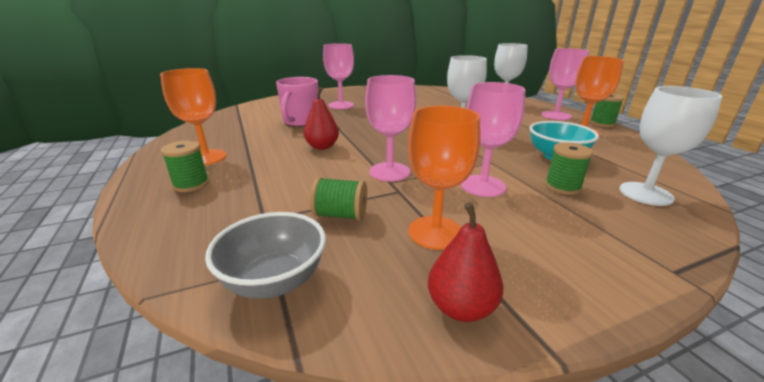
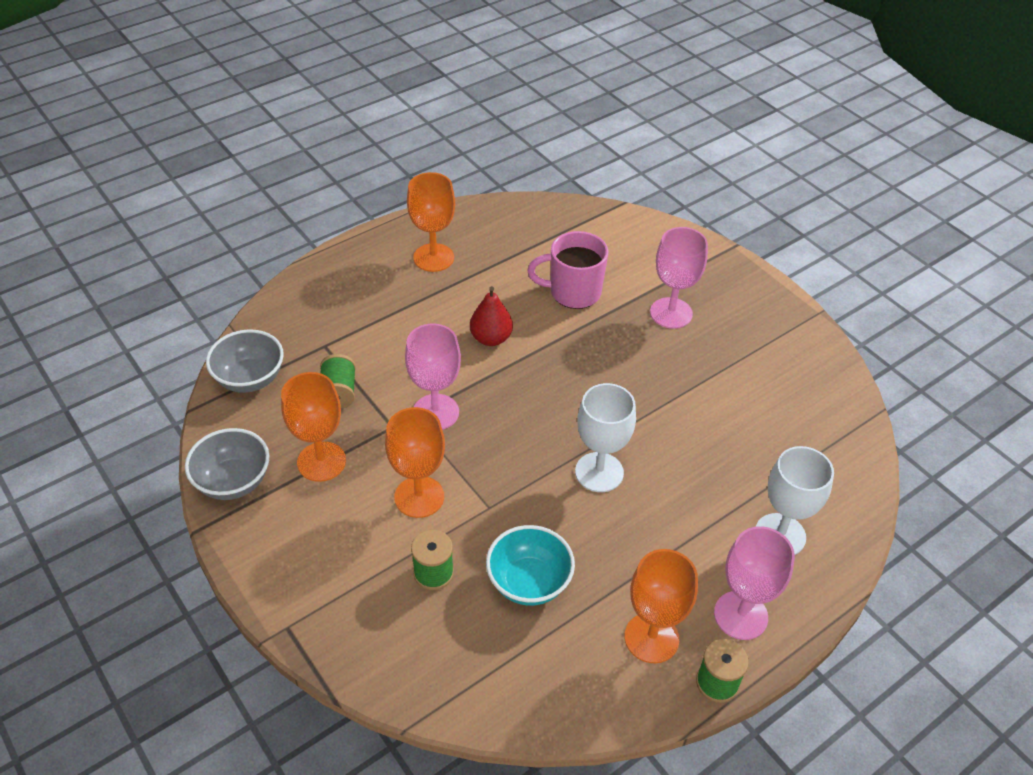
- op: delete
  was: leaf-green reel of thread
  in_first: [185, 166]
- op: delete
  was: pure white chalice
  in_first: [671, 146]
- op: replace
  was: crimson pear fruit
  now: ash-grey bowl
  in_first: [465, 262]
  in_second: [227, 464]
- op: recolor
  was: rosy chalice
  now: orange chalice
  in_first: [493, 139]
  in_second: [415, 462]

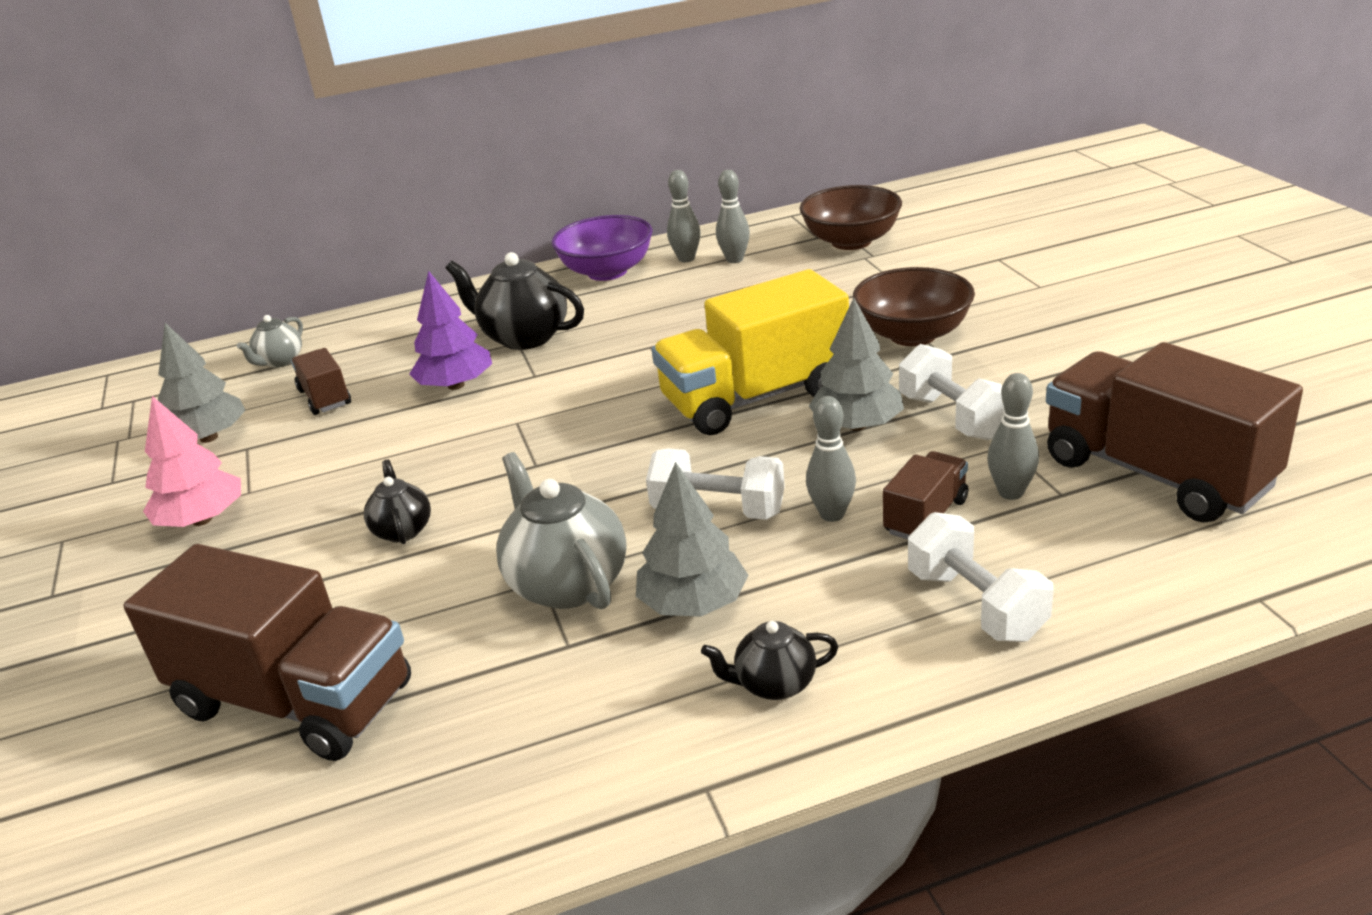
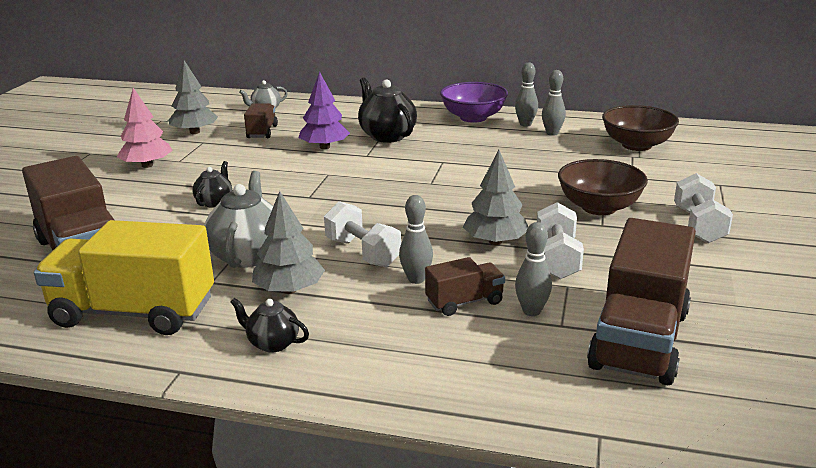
- op: move
  was: yellow truck
  in_first: [750, 352]
  in_second: [124, 277]
- op: move
  was: pure white hand weight
  in_first: [981, 577]
  in_second: [703, 208]
- op: rotate
  was: russet truck
  in_first: [1174, 432]
  in_second: [641, 301]
  clockwise: -150

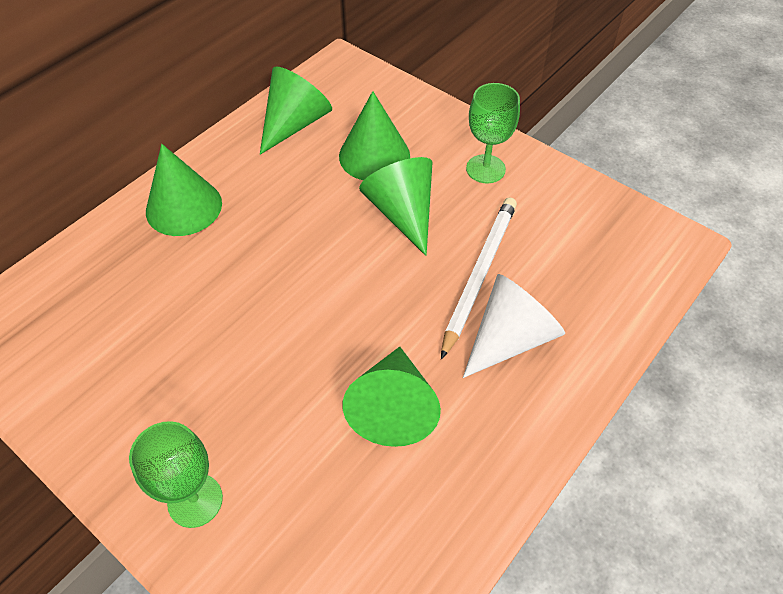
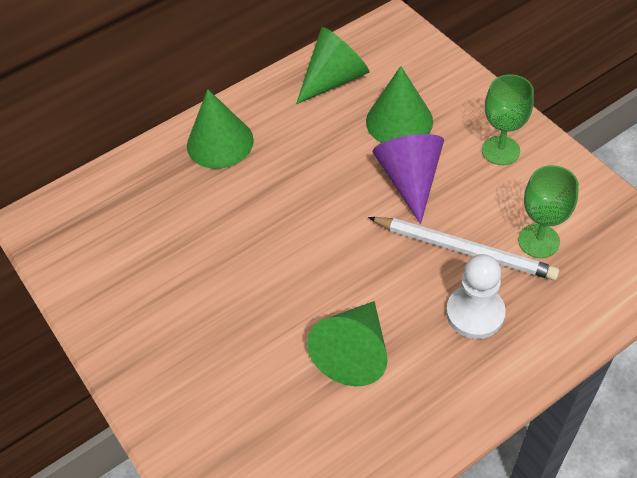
- op: move
  was: leaf-green chalice
  in_first: [176, 474]
  in_second: [548, 211]
- op: replace
  was: pure white solid cone
  now: pure white chess pawn
  in_first: [514, 326]
  in_second: [476, 296]
- op: recolor
  was: leaf-green solid cone
  now: purple solid cone
  in_first: [395, 206]
  in_second: [408, 179]
- op: rotate
  was: pure white pencil
  in_first: [479, 278]
  in_second: [464, 248]
  clockwise: 75

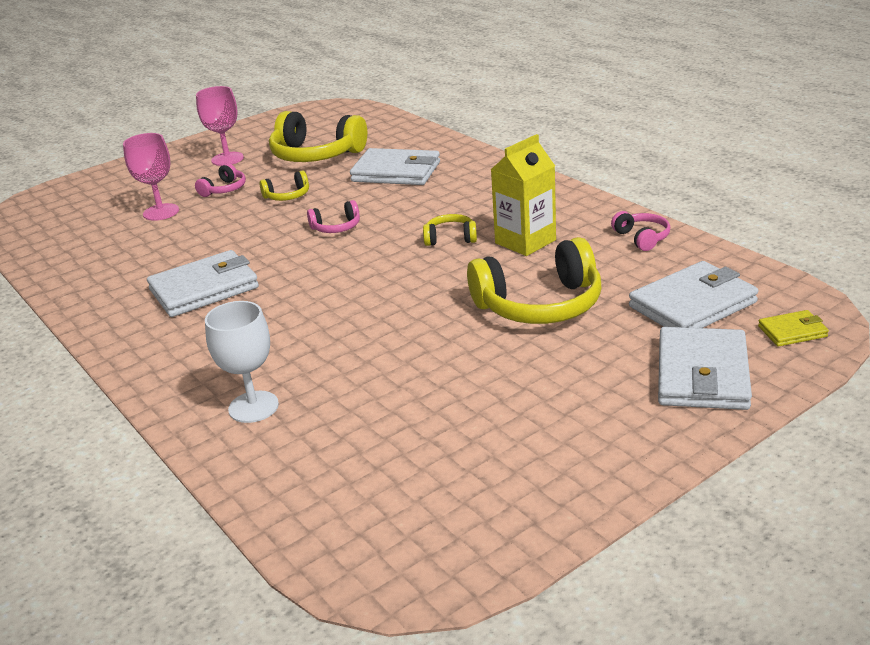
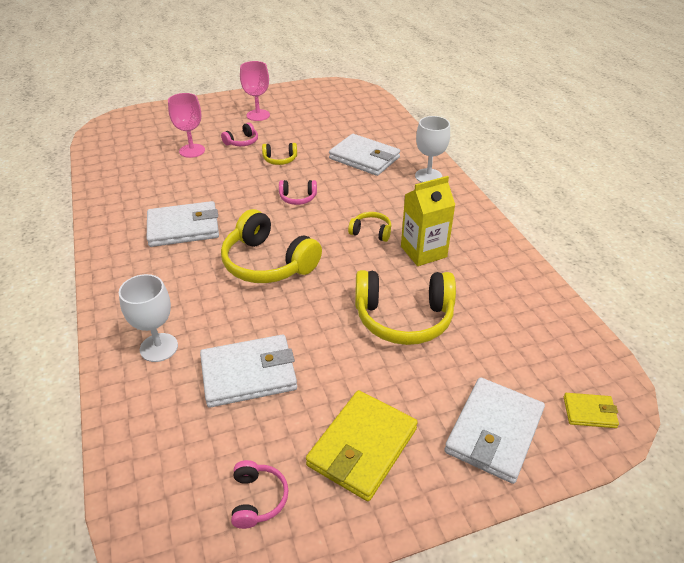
- op: insert
  now: yellow card wallet
  in_second: [362, 445]
- op: insert
  now: pure white chalice
  in_second: [432, 149]
- op: move
  was: yellow headset
  in_first: [318, 136]
  in_second: [271, 246]
- op: move
  was: rosy headset
  in_first: [640, 231]
  in_second: [260, 494]
- op: move
  was: pure white card wallet
  in_first: [693, 294]
  in_second: [248, 371]

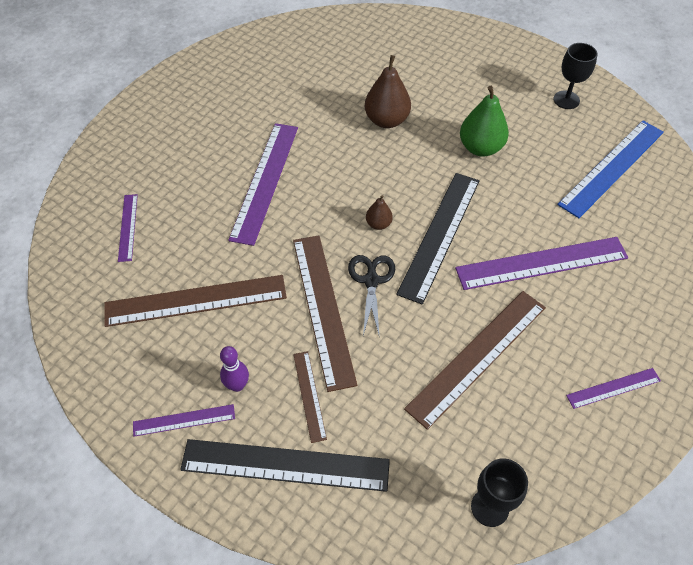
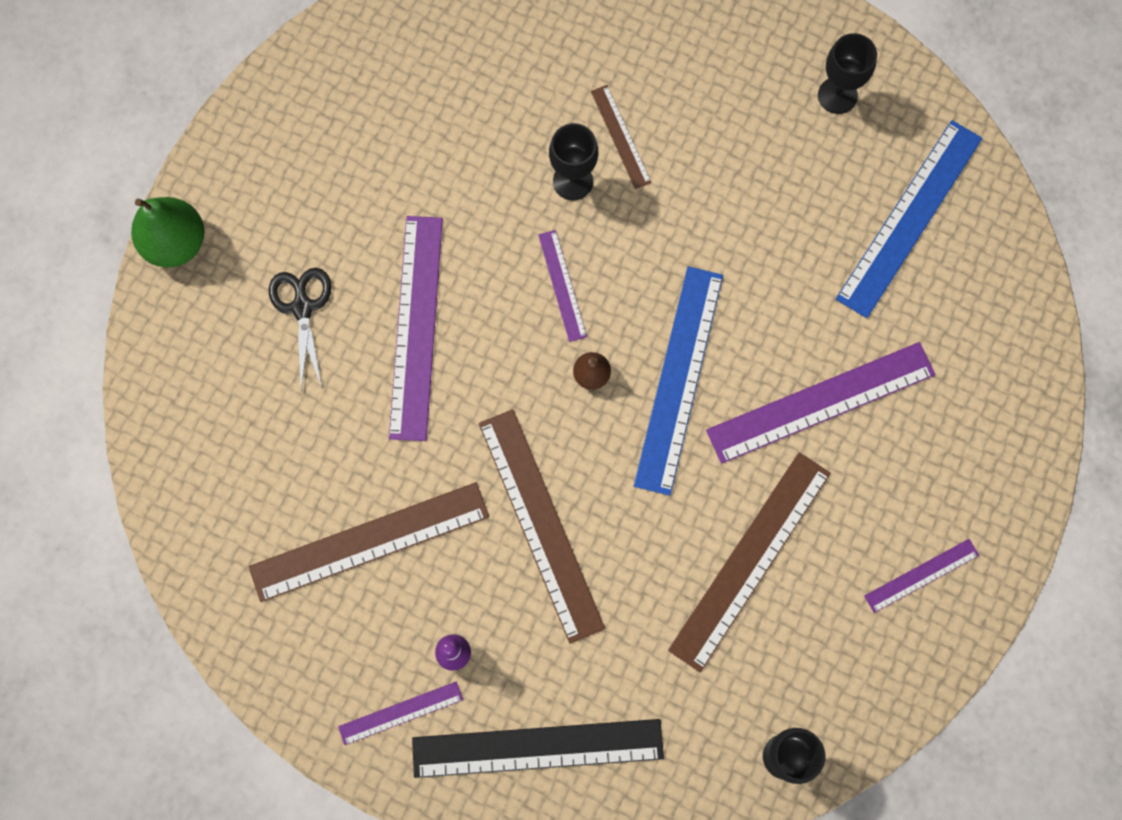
- op: move
  was: purple straightedge
  in_first: [128, 228]
  in_second: [562, 286]
- op: move
  was: russet straightedge
  in_first: [310, 397]
  in_second: [621, 137]
- op: move
  was: ebony shears
  in_first: [371, 295]
  in_second: [300, 329]
- op: move
  was: leaf-green pear fruit
  in_first: [484, 121]
  in_second: [167, 232]
- op: replace
  was: russet pear fruit
  now: ebony chalice
  in_first: [388, 91]
  in_second: [573, 161]
- op: recolor
  was: ebony straightedge
  now: cobalt straightedge
  in_first: [437, 239]
  in_second: [678, 381]

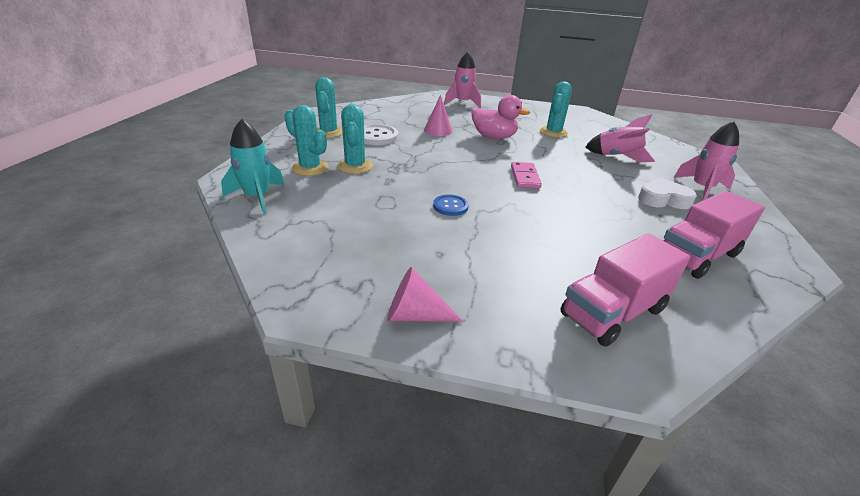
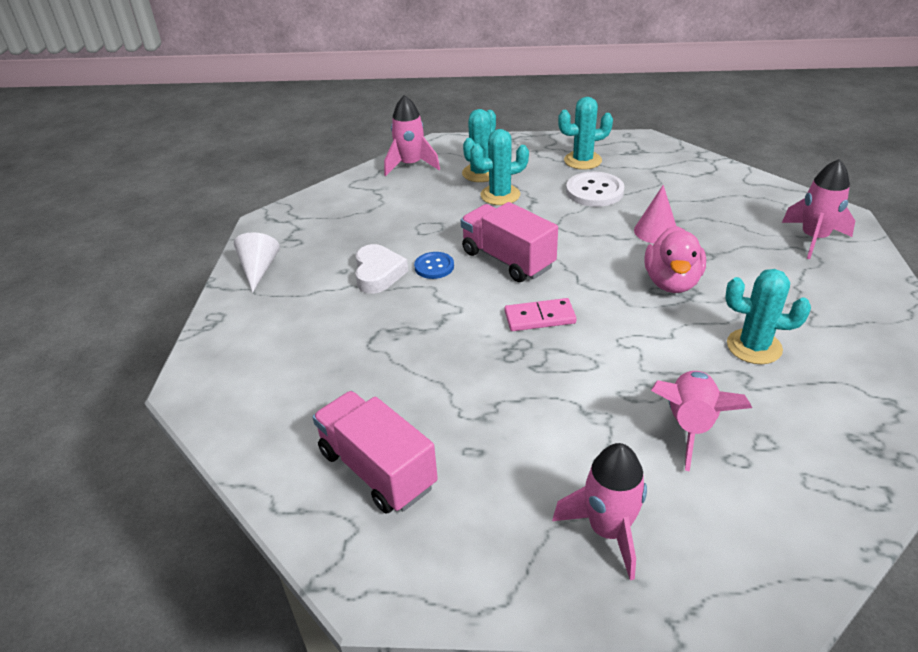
- op: move
  was: rosy truck
  in_first: [625, 290]
  in_second: [509, 242]
- op: move
  was: pure white love heart
  in_first: [667, 193]
  in_second: [381, 269]
- op: recolor
  was: turquoise toy rocket
  now: rosy toy rocket
  in_first: [253, 166]
  in_second: [412, 135]
- op: recolor
  was: rosy solid cone
  now: pure white solid cone
  in_first: [425, 294]
  in_second: [257, 262]

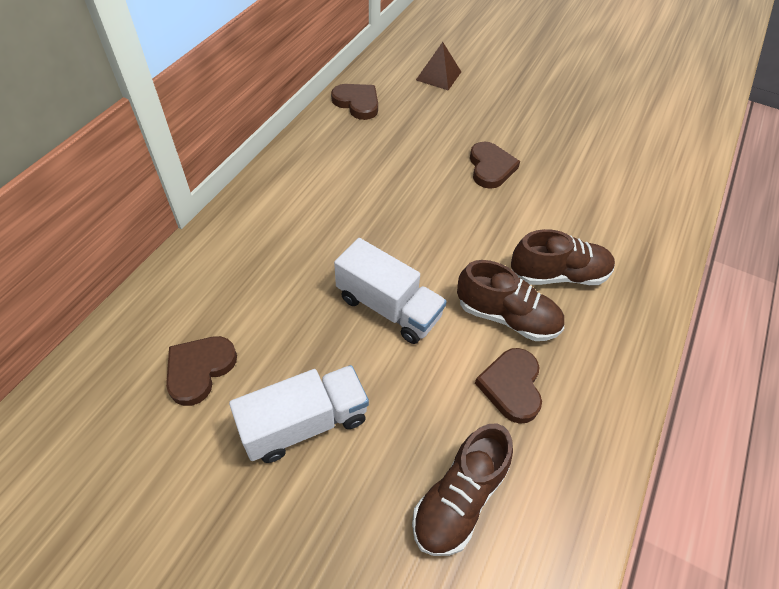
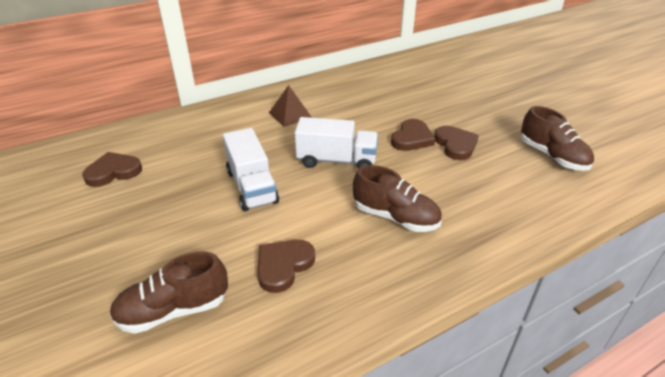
- op: move
  was: pure white truck
  in_first: [299, 414]
  in_second: [336, 143]
- op: move
  was: russet love heart
  in_first: [354, 102]
  in_second: [456, 143]
- op: move
  was: russet pyramid shape
  in_first: [438, 66]
  in_second: [290, 106]
- op: move
  was: russet shoe
  in_first: [510, 300]
  in_second: [557, 138]

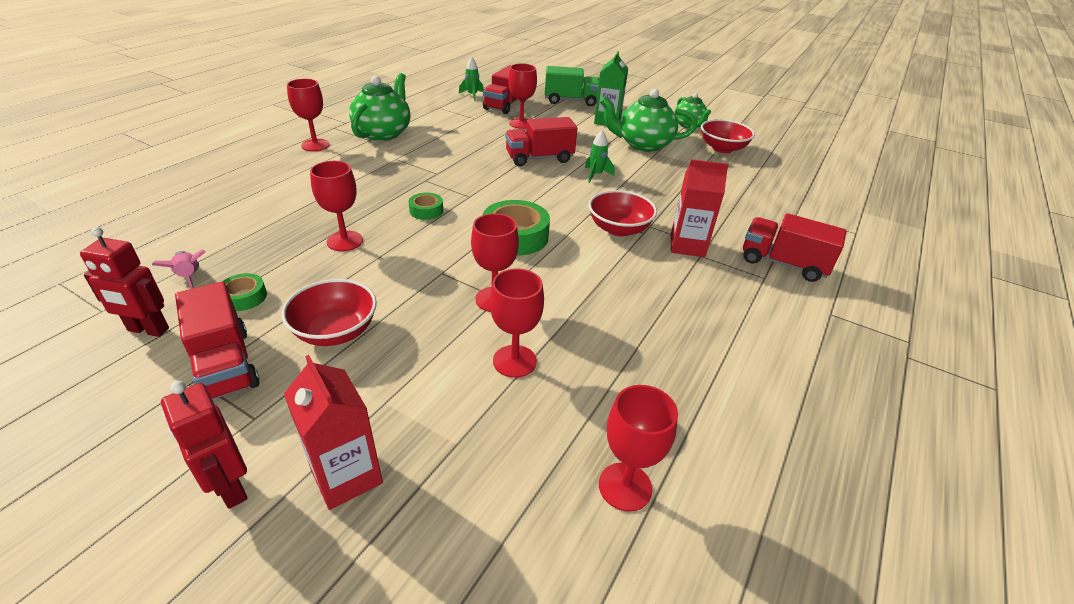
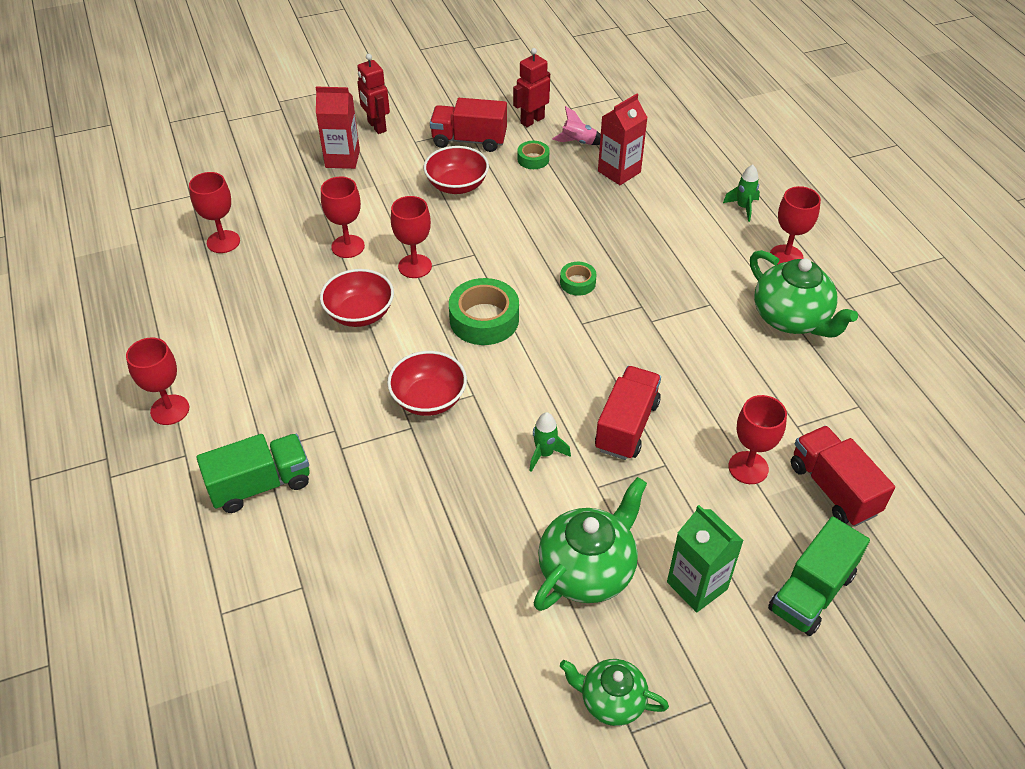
- op: move
  was: crimson chalice
  in_first: [336, 206]
  in_second: [157, 381]
- op: move
  was: leaf-green toy rocket
  in_first: [471, 79]
  in_second: [741, 193]
- op: move
  was: crimson milk carton
  in_first: [700, 208]
  in_second: [623, 139]
- op: move
  was: crimson bowl
  in_first: [728, 136]
  in_second: [357, 298]
- op: recolor
  was: crimson truck
  now: leaf-green truck
  in_first: [795, 247]
  in_second: [253, 473]
- op: rotate
  was: crimson toy robot
  in_first: [204, 445]
  in_second: [373, 94]
  clockwise: -120

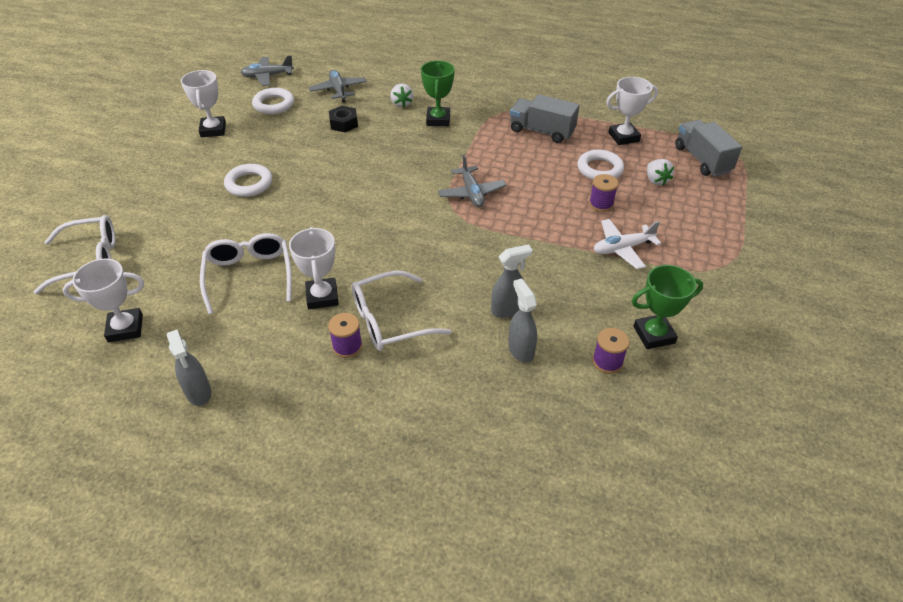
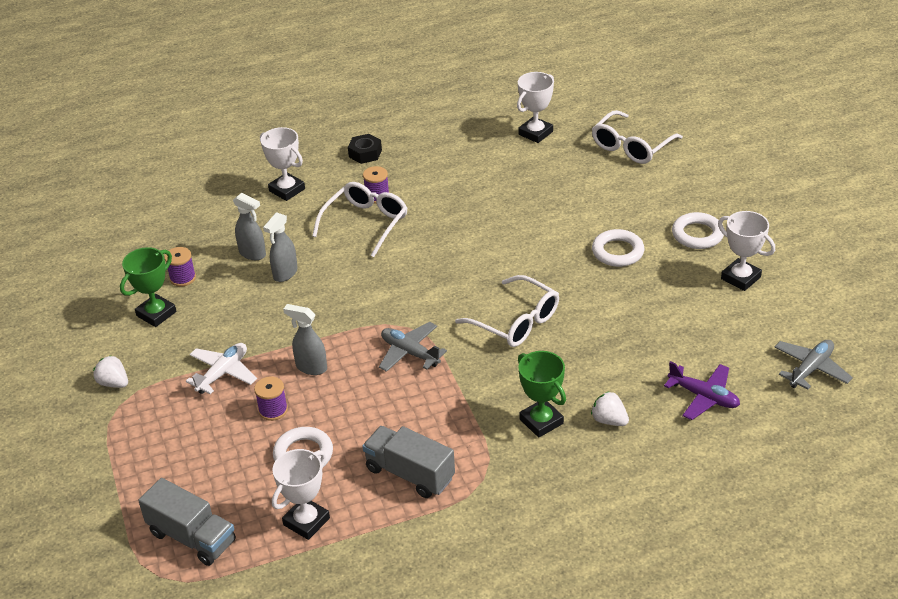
- op: move
  was: ash-grey spray cleaner
  in_first: [189, 367]
  in_second: [305, 339]
- op: move
  was: pure white glasses
  in_first: [246, 273]
  in_second: [507, 311]
- op: move
  was: pure white hoop
  in_first: [273, 101]
  in_second: [698, 230]
- op: move
  was: pure white prize cup
  in_first: [313, 268]
  in_second: [282, 164]
- op: move
  was: ebony hexagon nut
  in_first: [343, 119]
  in_second: [365, 149]
- op: move
  was: pure white toy strawberry
  in_first: [660, 172]
  in_second: [110, 371]
- op: recolor
  was: ash-grey toy plane
  now: purple toy plane
  in_first: [338, 86]
  in_second: [702, 390]
- op: rotate
  was: ash-grey truck
  in_first: [544, 118]
  in_second: [408, 462]
  clockwise: -135

